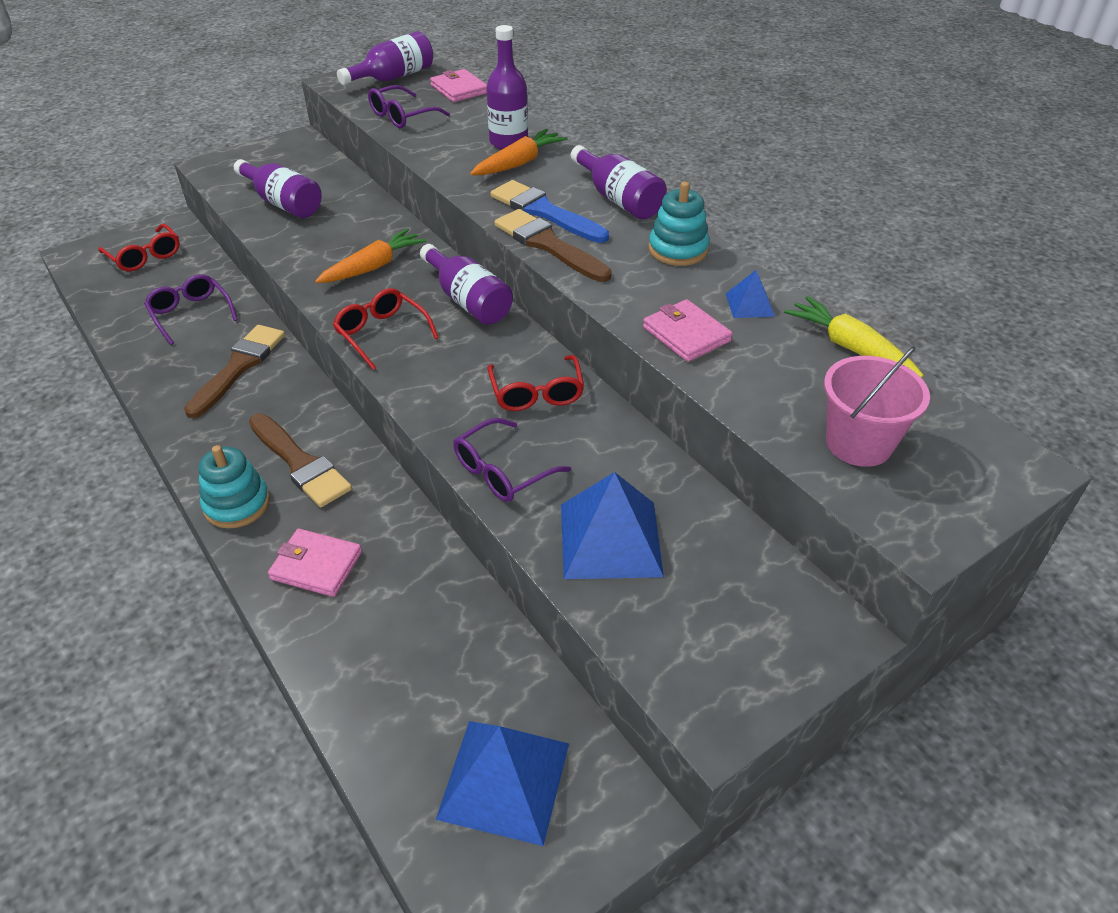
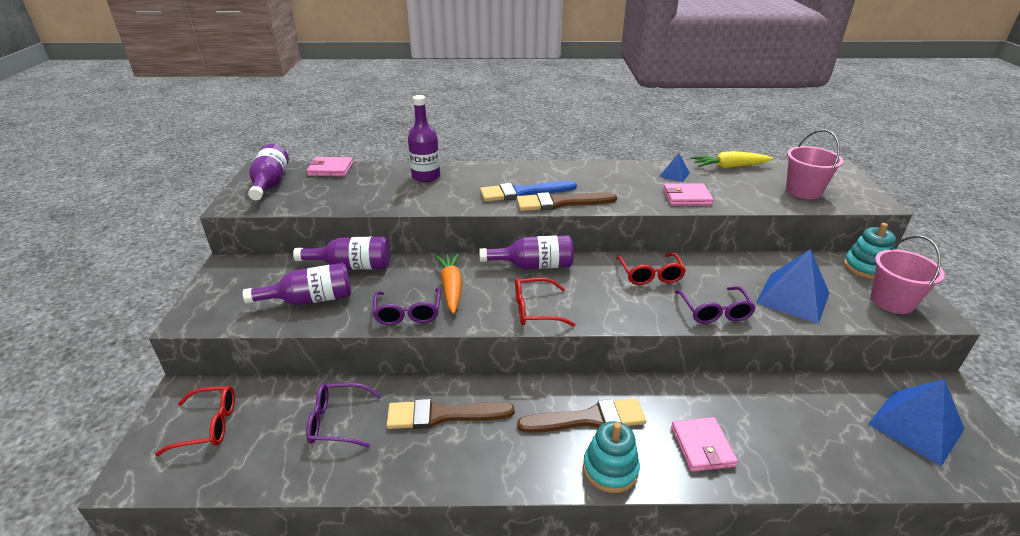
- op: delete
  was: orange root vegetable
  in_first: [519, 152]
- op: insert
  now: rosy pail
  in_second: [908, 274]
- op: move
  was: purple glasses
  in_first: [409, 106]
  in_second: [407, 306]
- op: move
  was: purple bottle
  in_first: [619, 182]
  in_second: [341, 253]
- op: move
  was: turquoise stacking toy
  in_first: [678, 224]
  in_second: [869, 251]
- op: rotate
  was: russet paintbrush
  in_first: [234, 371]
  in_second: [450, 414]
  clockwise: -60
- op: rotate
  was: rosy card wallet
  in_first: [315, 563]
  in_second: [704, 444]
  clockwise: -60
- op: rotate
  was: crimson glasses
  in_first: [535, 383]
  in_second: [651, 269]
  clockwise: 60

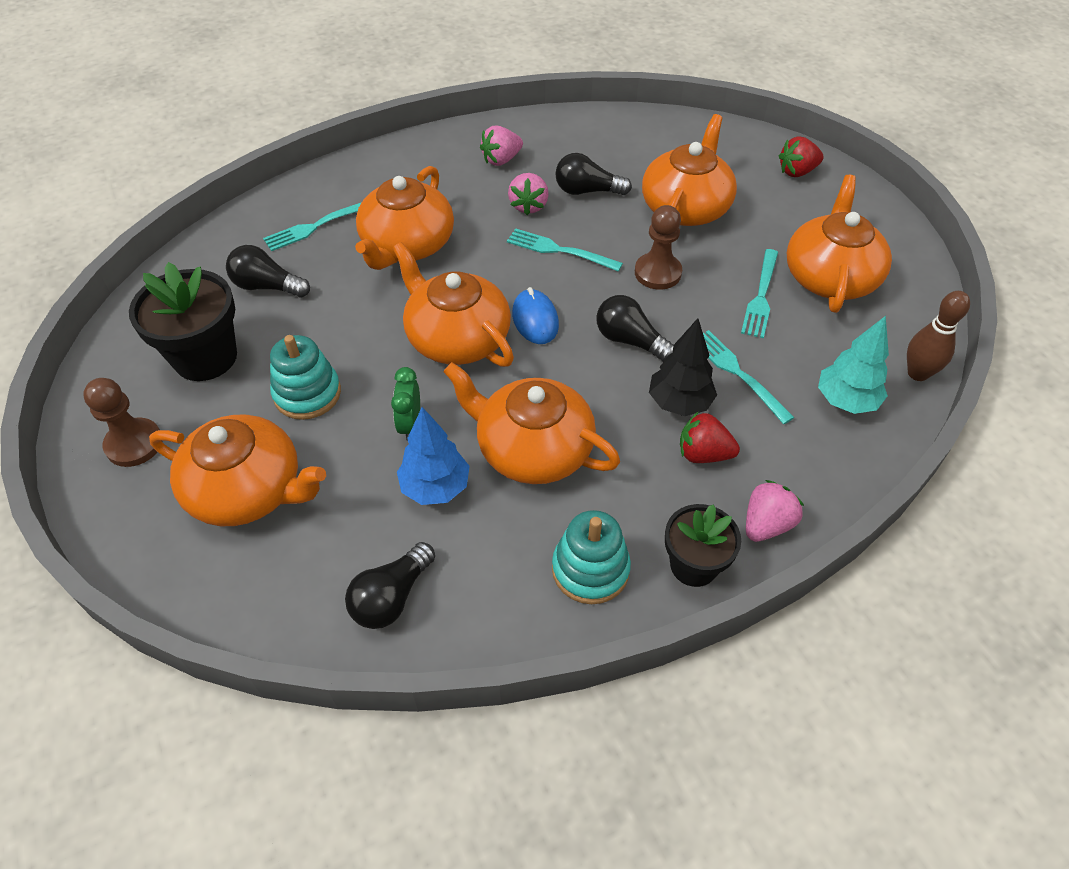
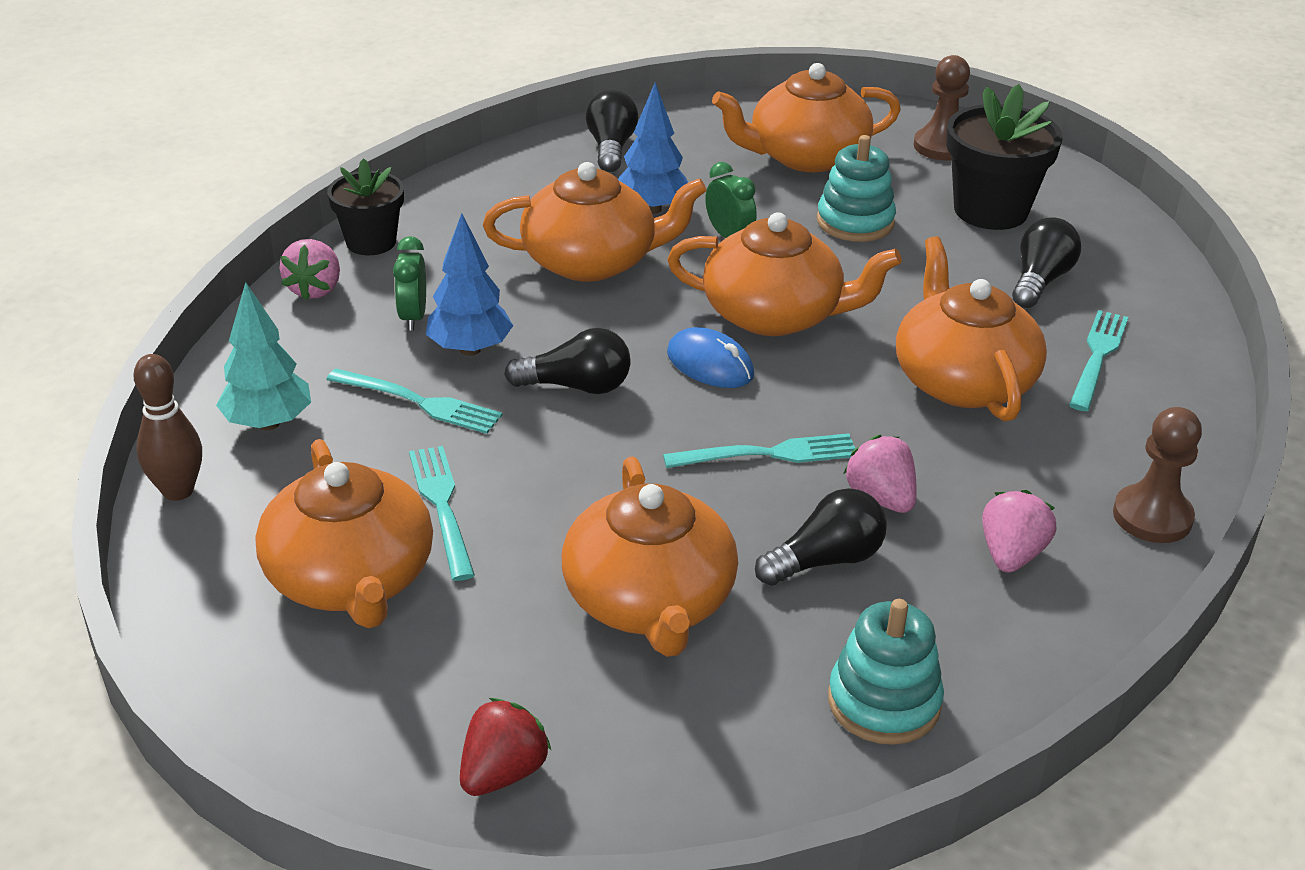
- op: move
  was: turquoise stacking toy
  in_first: [591, 557]
  in_second: [886, 672]
- op: move
  was: russet chess pawn
  in_first: [658, 247]
  in_second: [1157, 475]
- op: replace
  was: crimson toy strawberry
  now: leaf-green clock
  in_first: [710, 437]
  in_second: [409, 283]
- op: recolor
  was: ebony fir tree
  now: cobalt fir tree
  in_first: [683, 367]
  in_second: [469, 284]
- op: rotate
  was: ebony light bulb
  in_first: [268, 271]
  in_second: [1046, 262]
  clockwise: -45

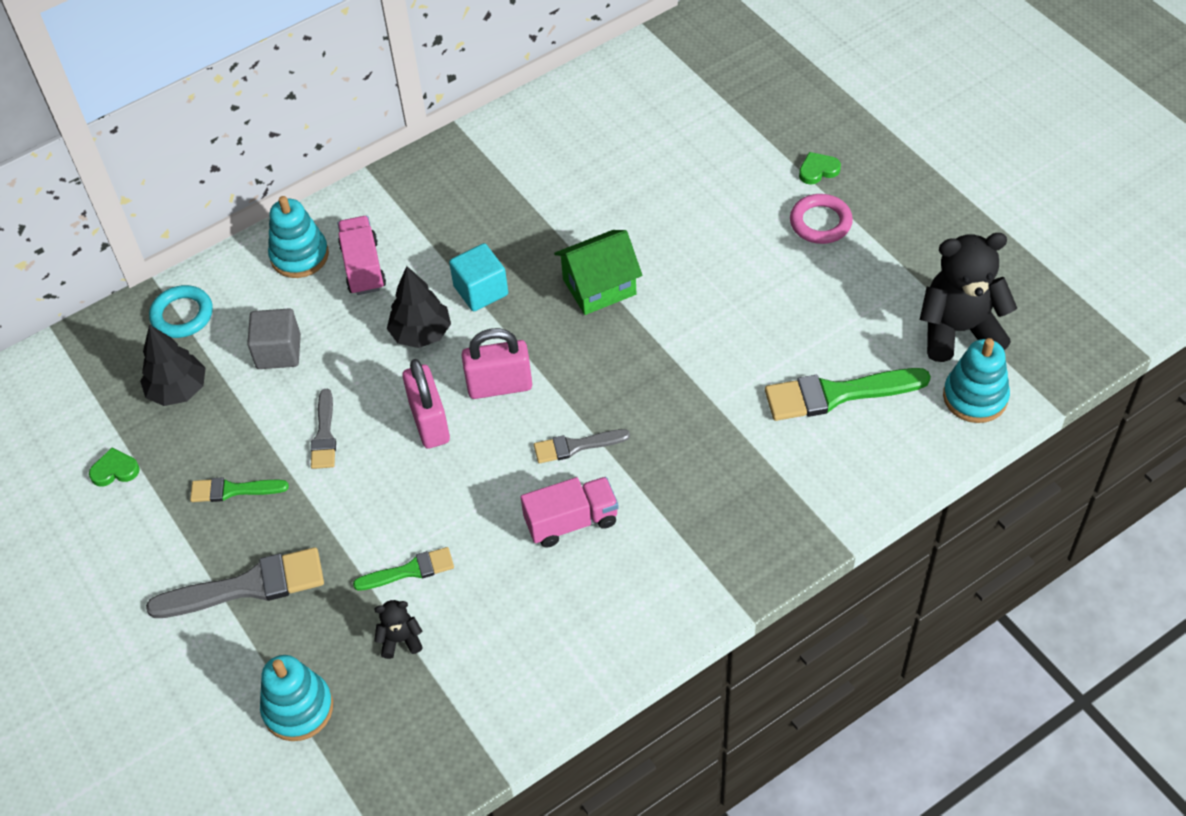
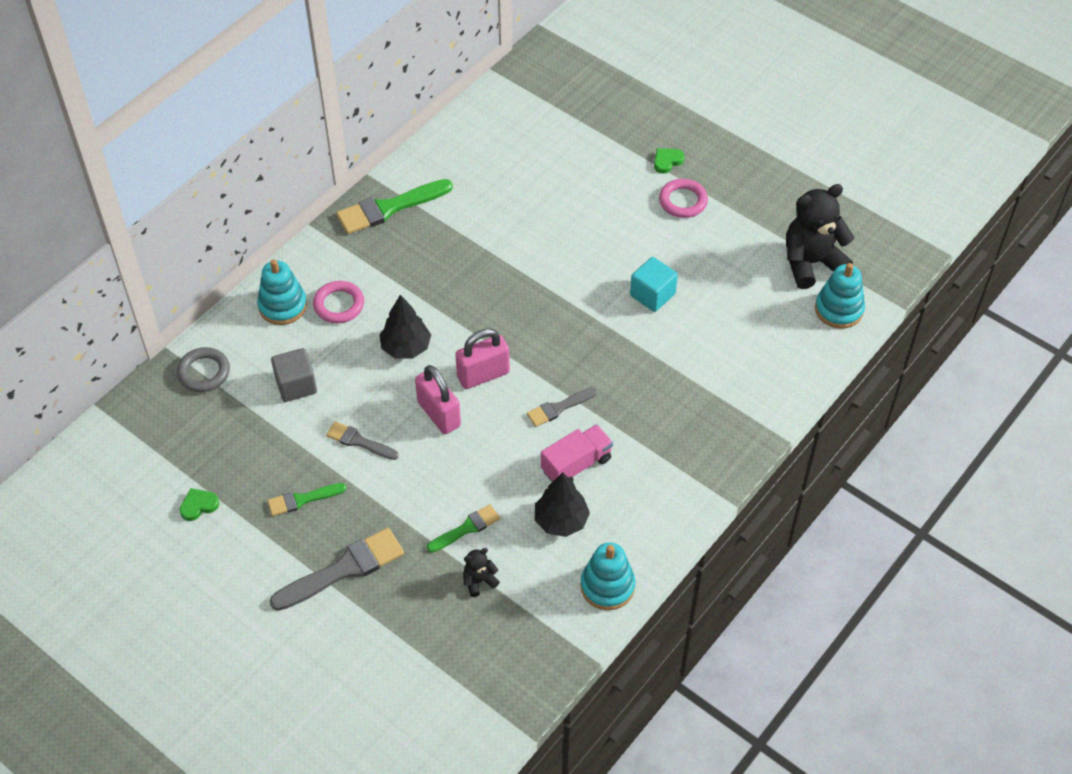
- op: delete
  was: leaf-green house
  in_first: [598, 272]
- op: move
  was: ebony fir tree
  in_first: [173, 365]
  in_second: [562, 504]
- op: move
  was: turquoise stacking toy
  in_first: [296, 698]
  in_second: [607, 576]
- op: move
  was: turquoise cube
  in_first: [478, 277]
  in_second: [654, 284]
- op: move
  was: leaf-green paintbrush
  in_first: [848, 394]
  in_second: [394, 206]
- op: replace
  was: rosy truck
  now: rosy hoop
  in_first: [362, 255]
  in_second: [338, 302]
- op: recolor
  was: turquoise hoop
  now: ash-grey hoop
  in_first: [181, 311]
  in_second: [203, 369]
- op: rotate
  was: ash-grey paintbrush
  in_first: [323, 429]
  in_second: [362, 440]
  clockwise: 135

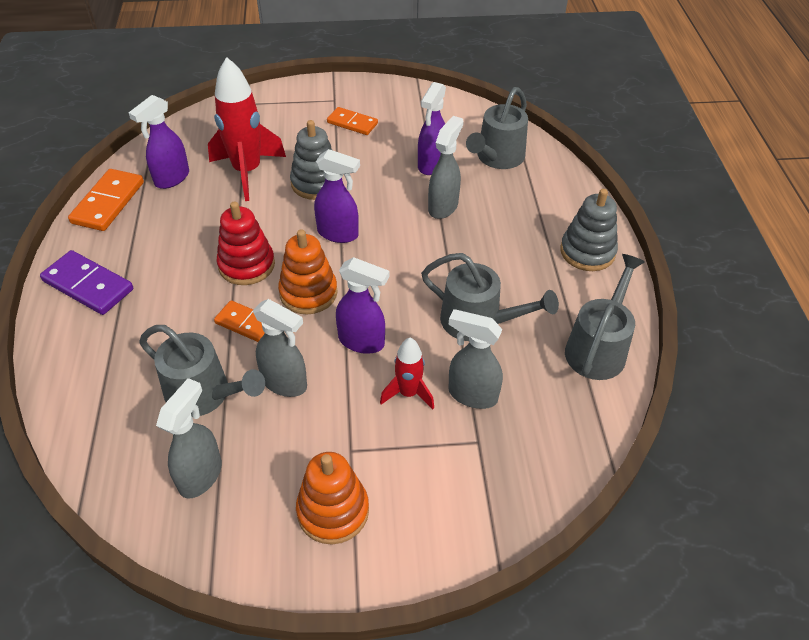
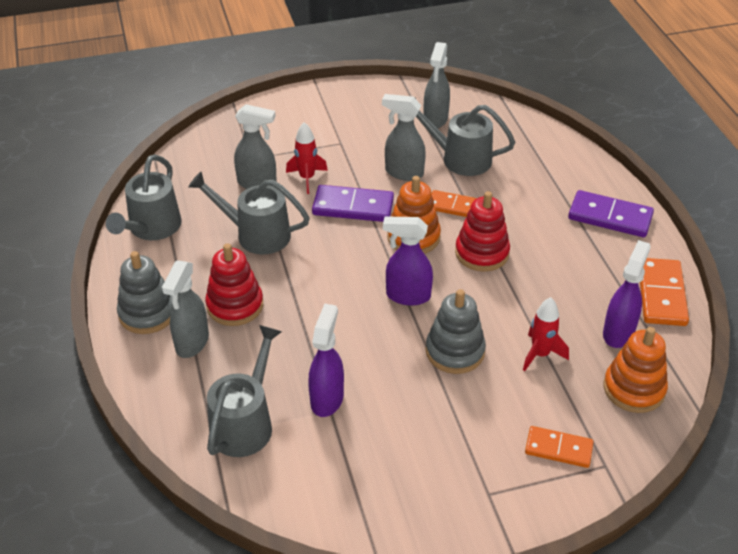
- op: insert
  now: crimson stacking toy
  in_second: [234, 284]
- op: move
  was: orange stacking toy
  in_first: [332, 498]
  in_second: [636, 370]
- op: move
  was: orange domino
  in_first: [352, 121]
  in_second: [559, 447]
- op: move
  was: ash-grey spray cleaner
  in_first: [446, 167]
  in_second: [185, 309]
- op: replace
  was: purple spray cleaner
  now: purple domino
  in_first: [362, 305]
  in_second: [353, 203]
- op: resize
  was: crimson toy rocket
  in_first: [247, 129]
  in_second: [546, 334]
  ratio: 0.55

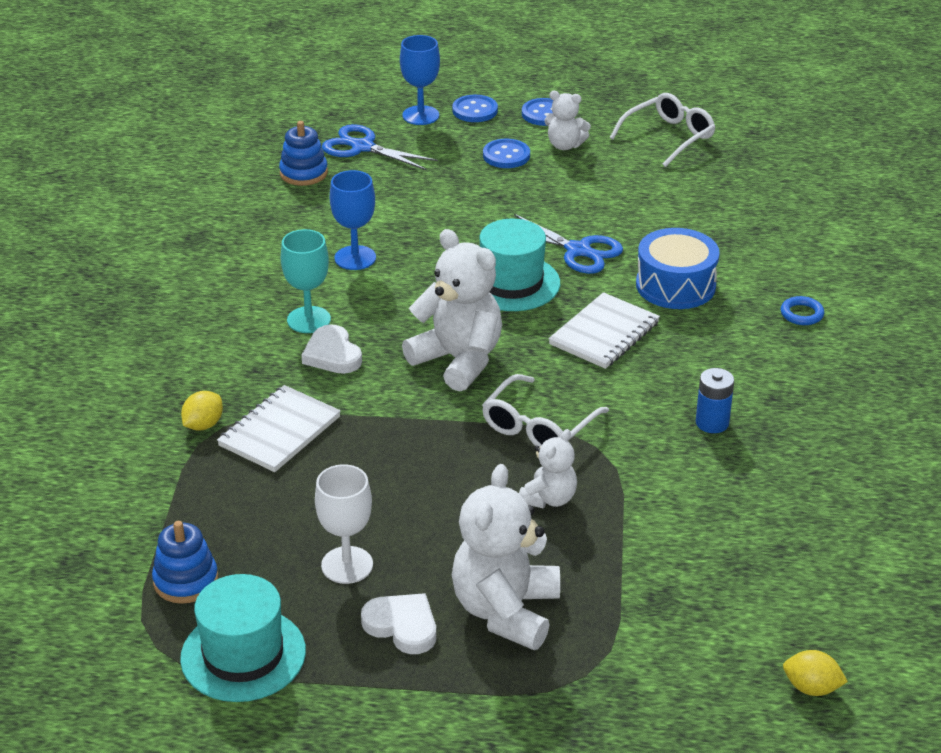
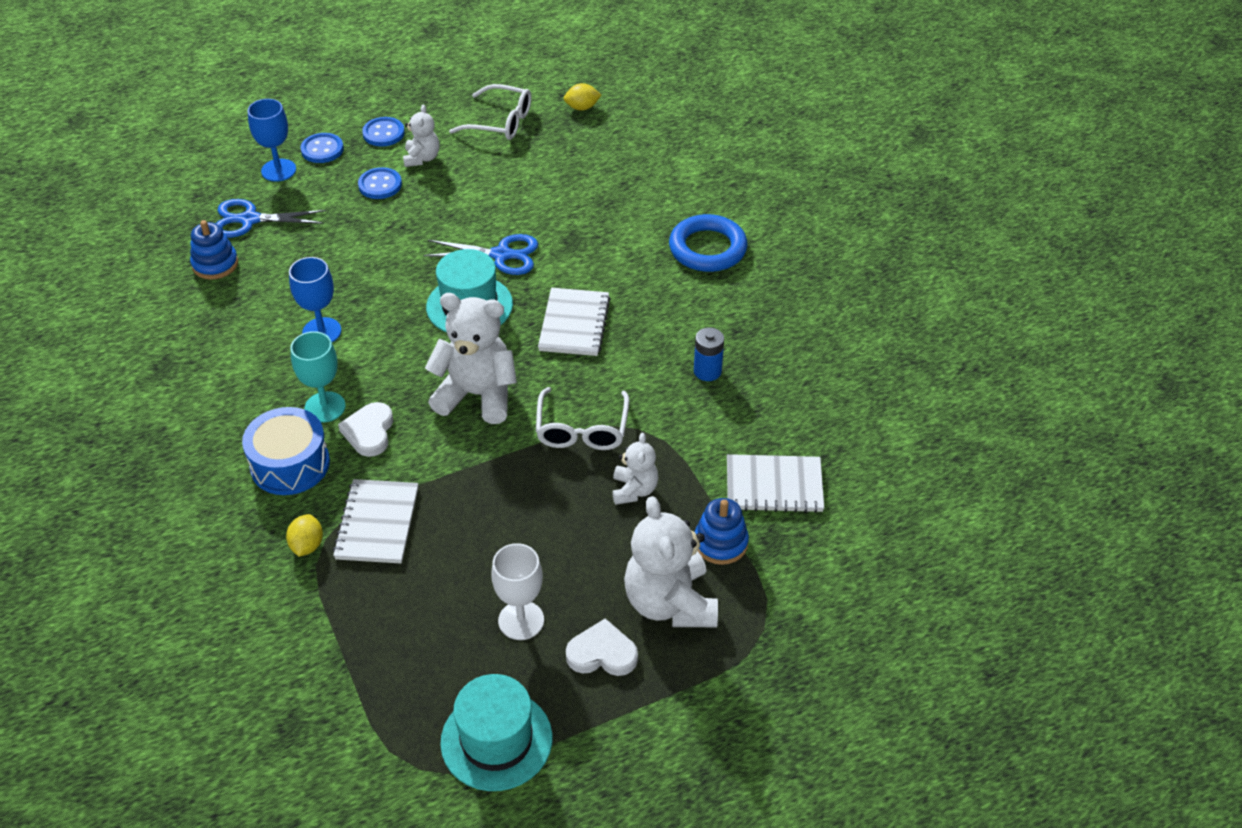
- op: insert
  now: pure white notebook
  in_second: [775, 483]
- op: move
  was: cobalt stacking toy
  in_first: [185, 562]
  in_second: [722, 531]
- op: move
  was: cobalt drum
  in_first: [678, 268]
  in_second: [286, 451]
- op: move
  was: yellow lemon
  in_first: [815, 673]
  in_second: [582, 96]
- op: rotate
  was: pure white love heart
  in_first: [331, 349]
  in_second: [365, 429]
  clockwise: 60
- op: rotate
  was: pure white teddy bear
  in_first: [567, 120]
  in_second: [421, 136]
  clockwise: -75
- op: rotate
  was: pure white glasses
  in_first: [662, 130]
  in_second: [490, 112]
  clockwise: 90
- op: resize
  was: cobalt hoop
  in_first: [802, 310]
  in_second: [708, 243]
  ratio: 2.15

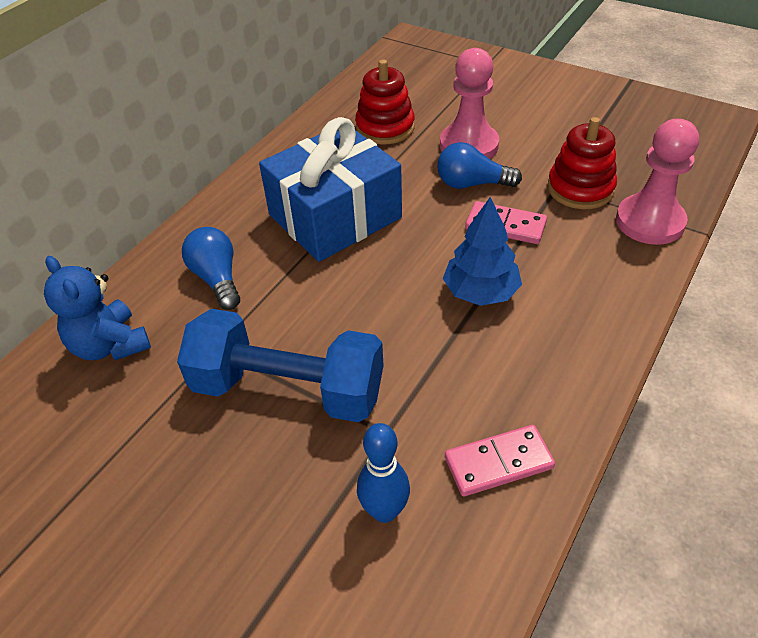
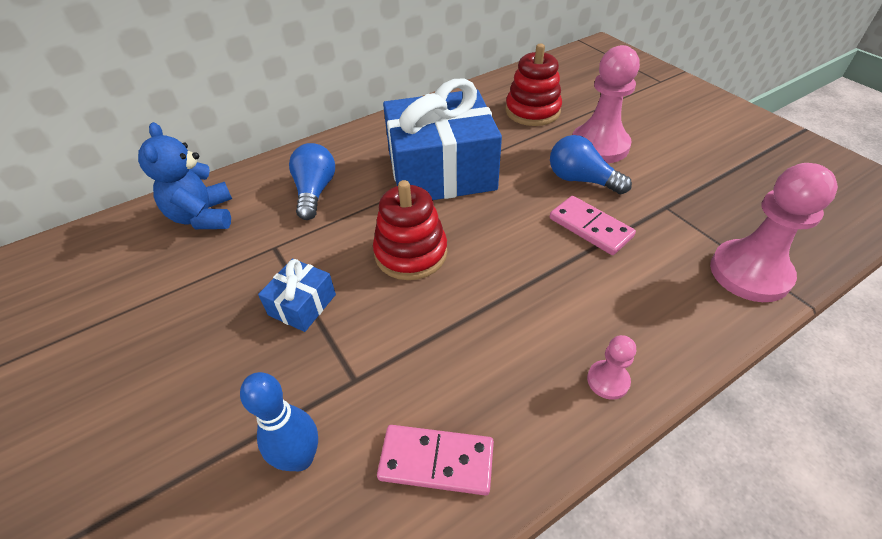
- op: delete
  was: cobalt fir tree
  in_first: [482, 251]
- op: insert
  now: rosy chess pawn
  in_second: [611, 367]
- op: move
  was: crimson stacking toy
  in_first: [582, 163]
  in_second: [410, 230]
- op: replace
  was: cobalt hand weight
  now: cobalt gift
  in_first: [280, 365]
  in_second: [297, 295]

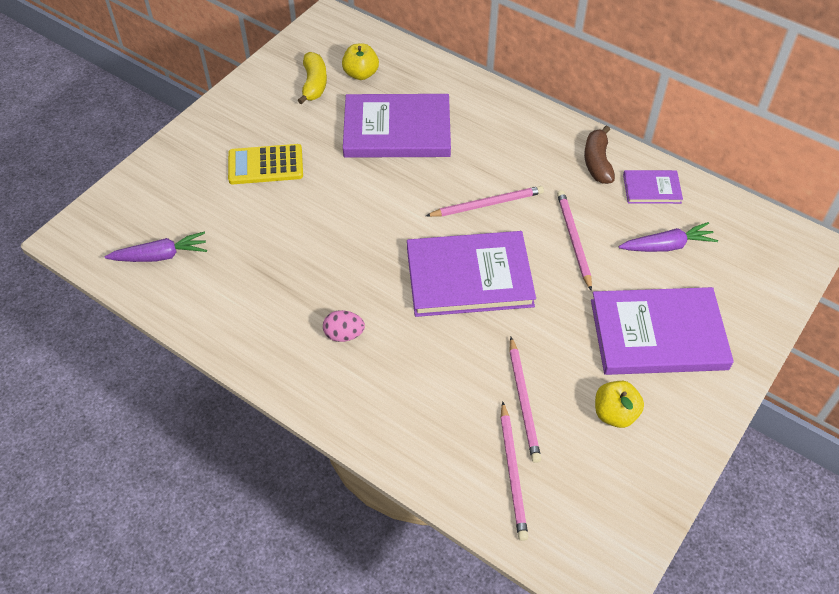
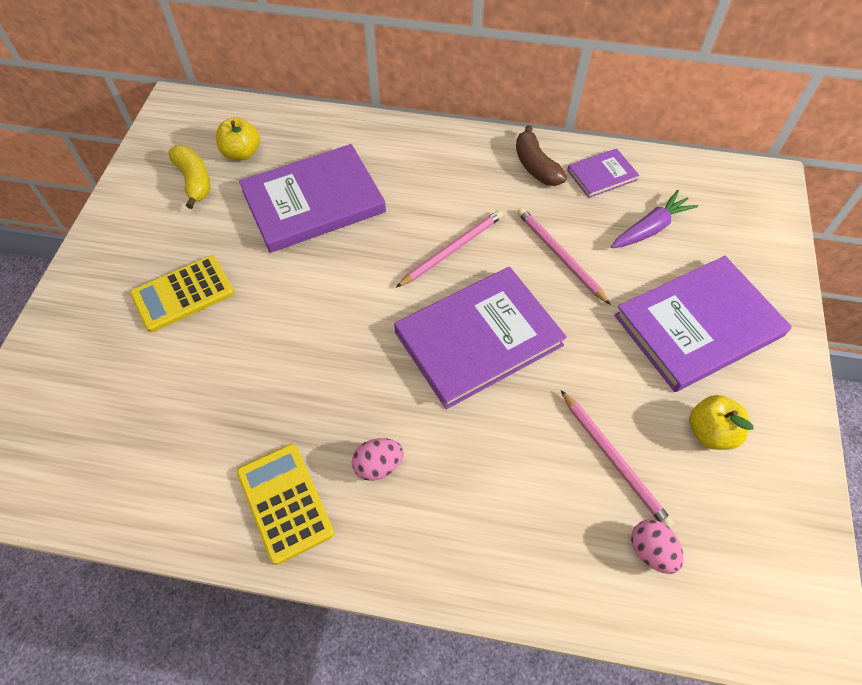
- op: delete
  was: purple root vegetable
  in_first: [156, 247]
- op: insert
  now: yellow calculator
  in_second: [285, 504]
- op: replace
  was: rosy pencil
  now: rosy egg
  in_first: [514, 471]
  in_second: [657, 546]

